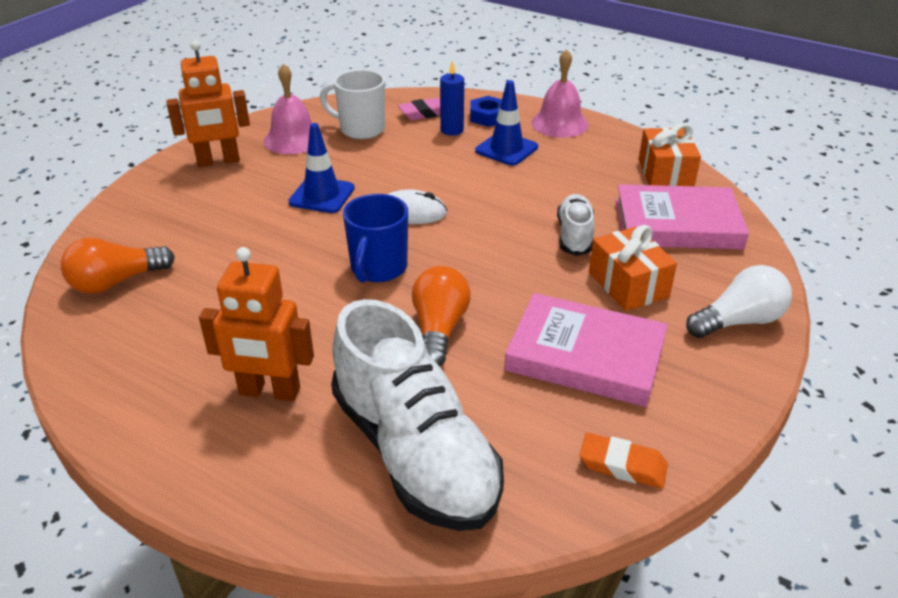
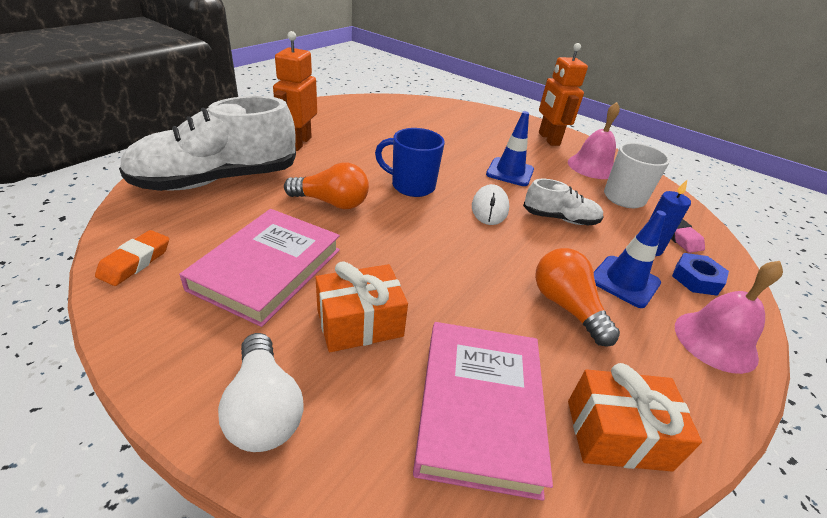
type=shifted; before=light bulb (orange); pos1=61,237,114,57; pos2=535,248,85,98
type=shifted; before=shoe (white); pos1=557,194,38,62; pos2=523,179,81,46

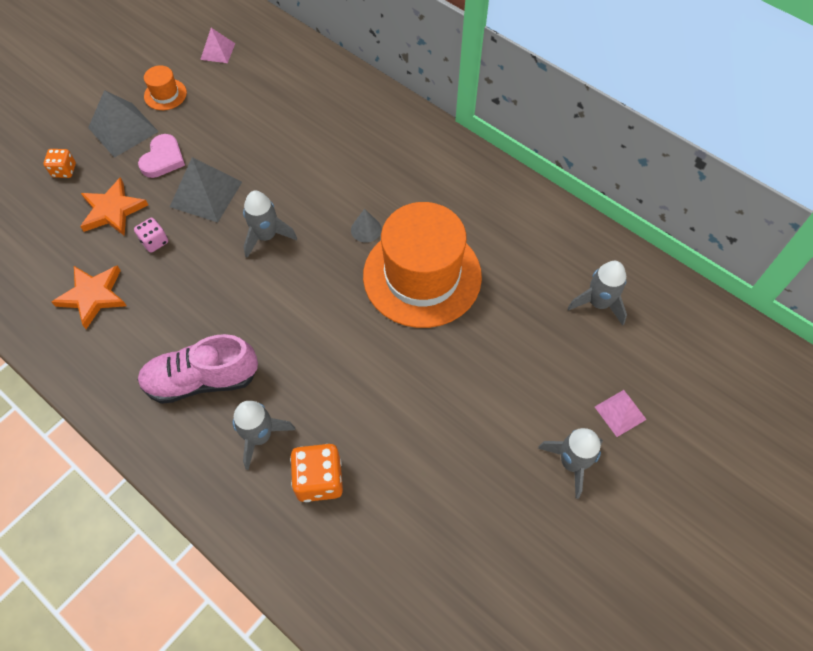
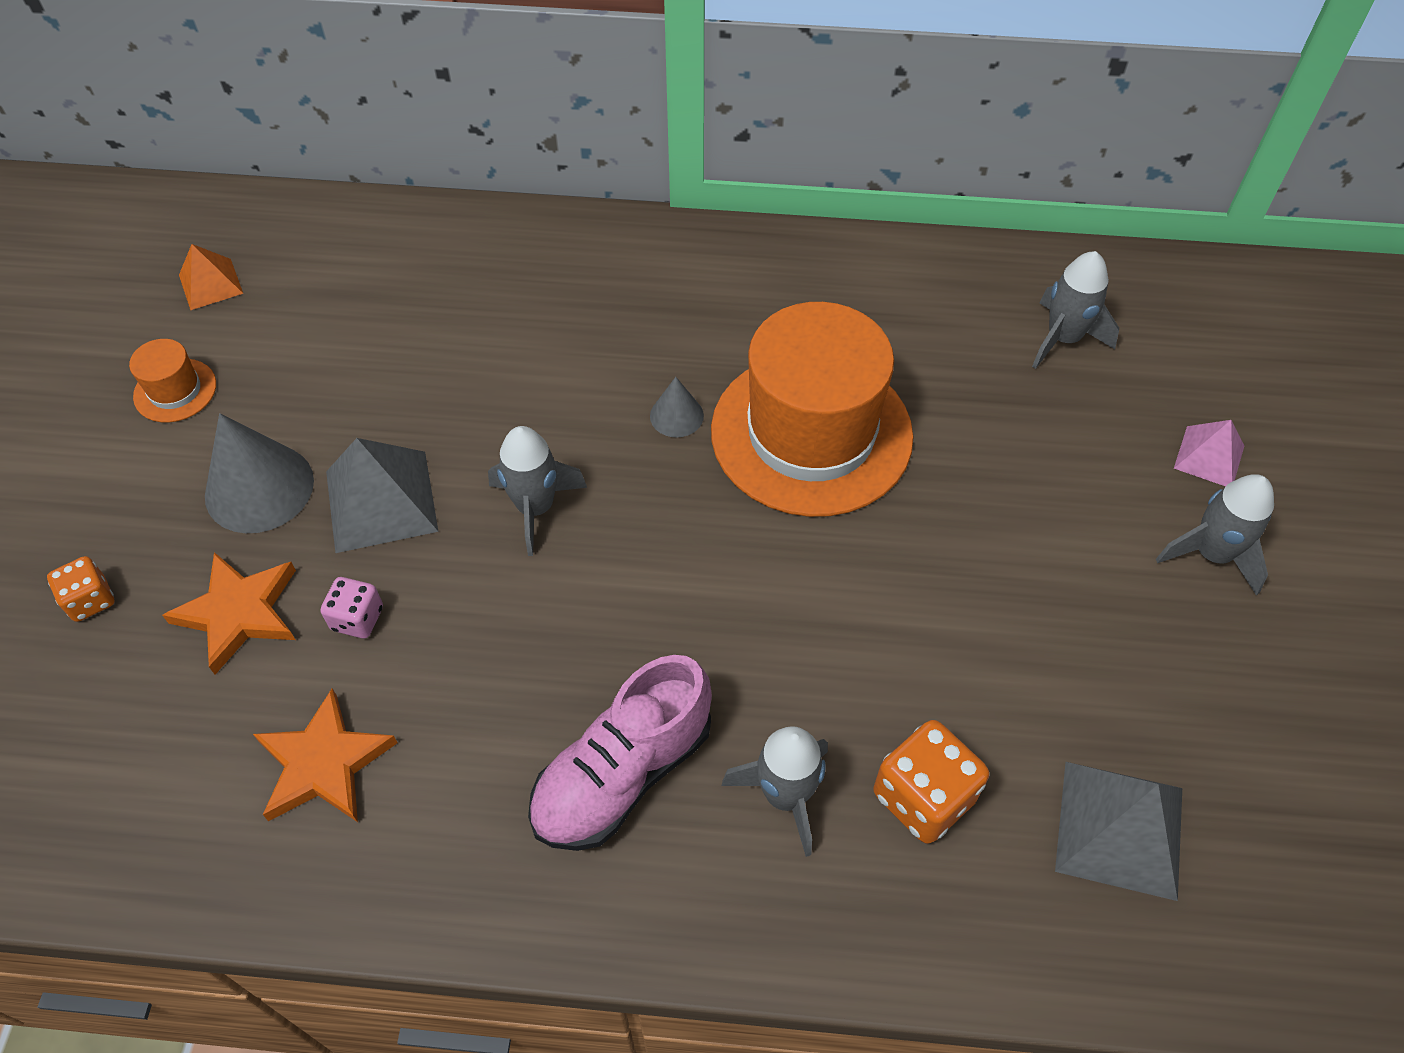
type=shifted; before=pyramid (grey); pos1=88,90,71,68; pos2=1055,762,127,139
type=swapped; before=heart (pink); after=cone (grey); pos1=138,134,47,44; pos2=205,413,109,120
type=repainted; before=pyramid (pink); after=pyramid (orange); pos1=200,28,35,35; pos2=179,244,64,66

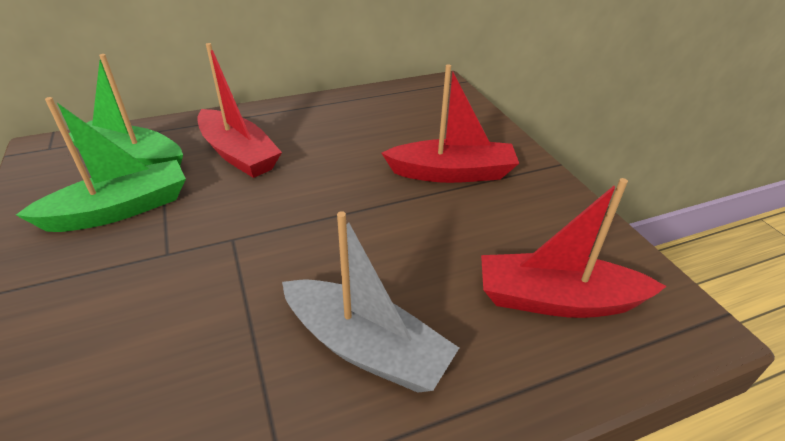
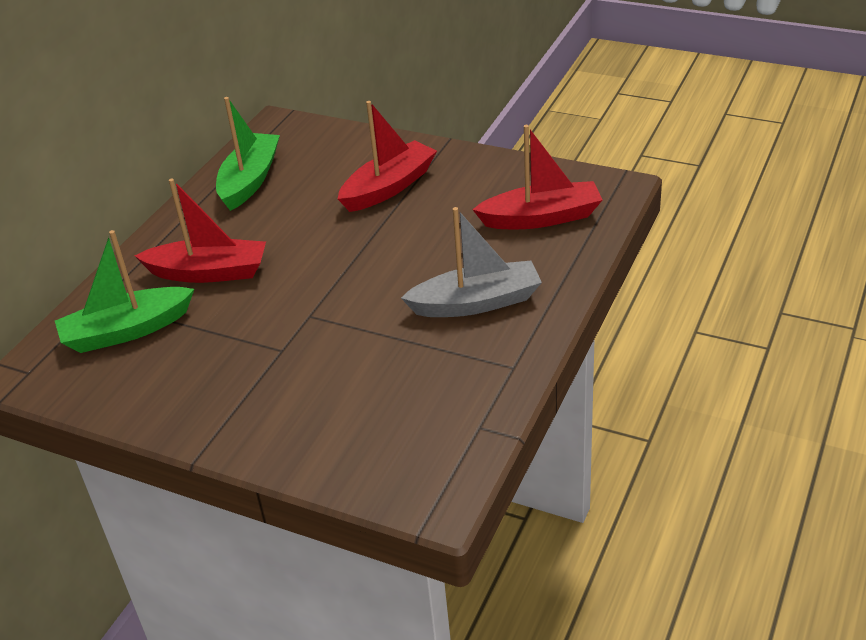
type=shifted; before=boat (green); pos1=16,97,170,135; pos2=216,97,64,114
type=rotated; before=boat (red); pos1=481,178,186,140; pos2=472,125,130,104; turn=-150

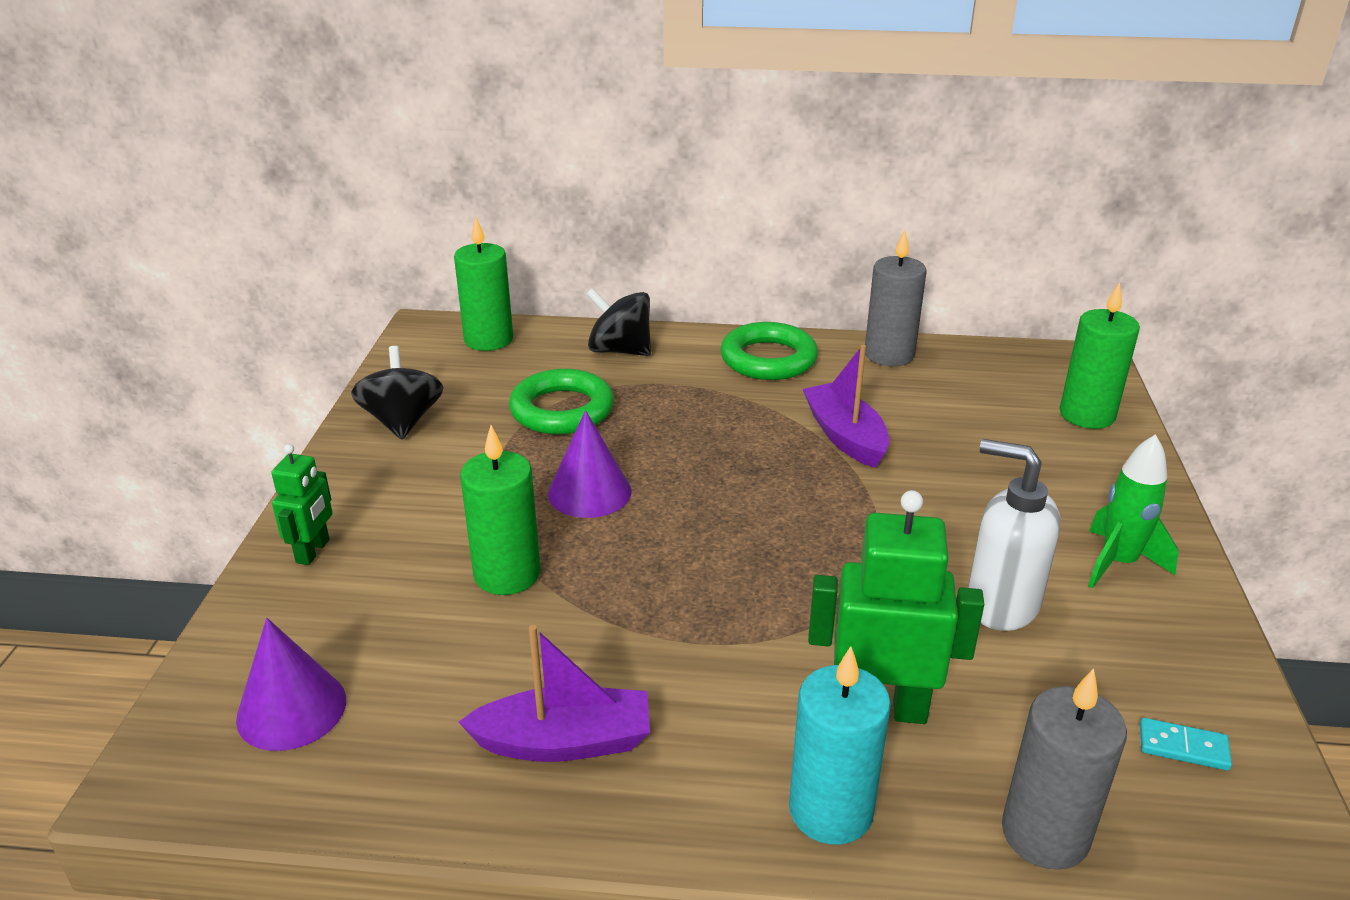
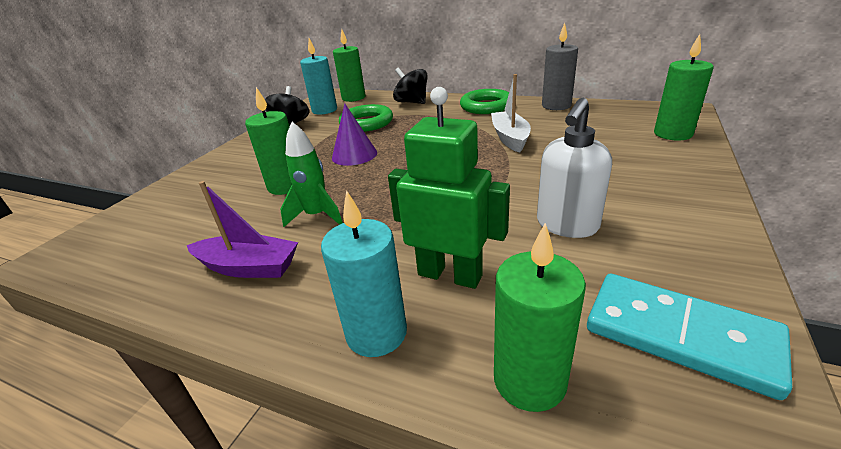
type=gone; before=cone (purple); pos1=236,618,110,133
type=gone; before=robot (green); pos1=271,444,62,121
type=repainted; before=boat (purple); after=boat (white); pos1=803,345,86,123; pos2=491,74,40,79
type=rotated; before=soap dispenser (white); pos1=968,439,92,192; pos2=537,98,75,140; turn=-105
type=repainted; before=candle (grey); after=candle (green); pos1=1002,668,125,202; pos2=494,223,92,189
type=shifted; before=rocket (green); pos1=1088,434,91,154; pos2=280,122,63,105
type=scaled; before=domino (turquoise); pos1=1140,718,92,52; pos2=587,274,205,126; scale=2.37
type=new; after=candle (turquoise); pos2=300,38,37,77

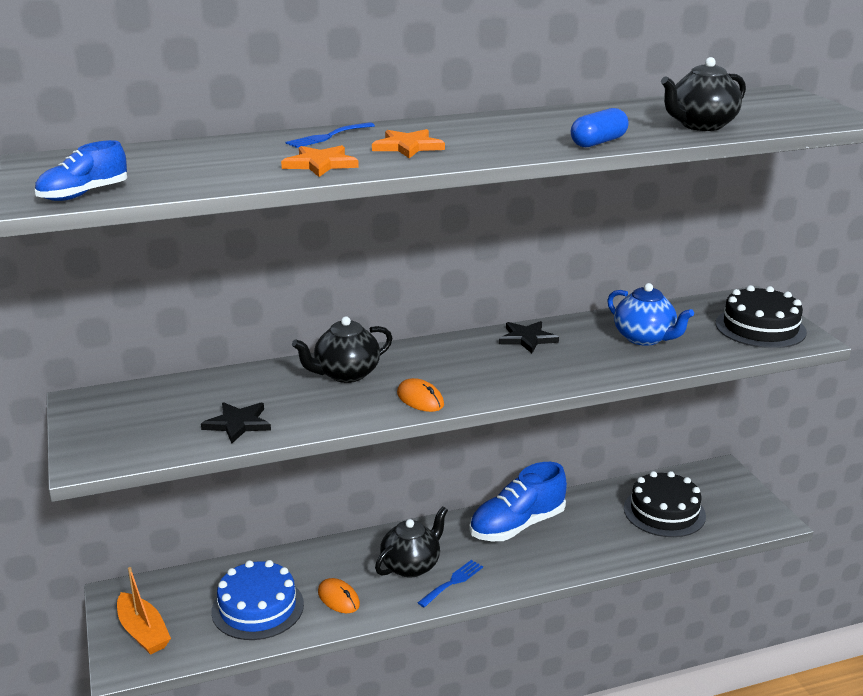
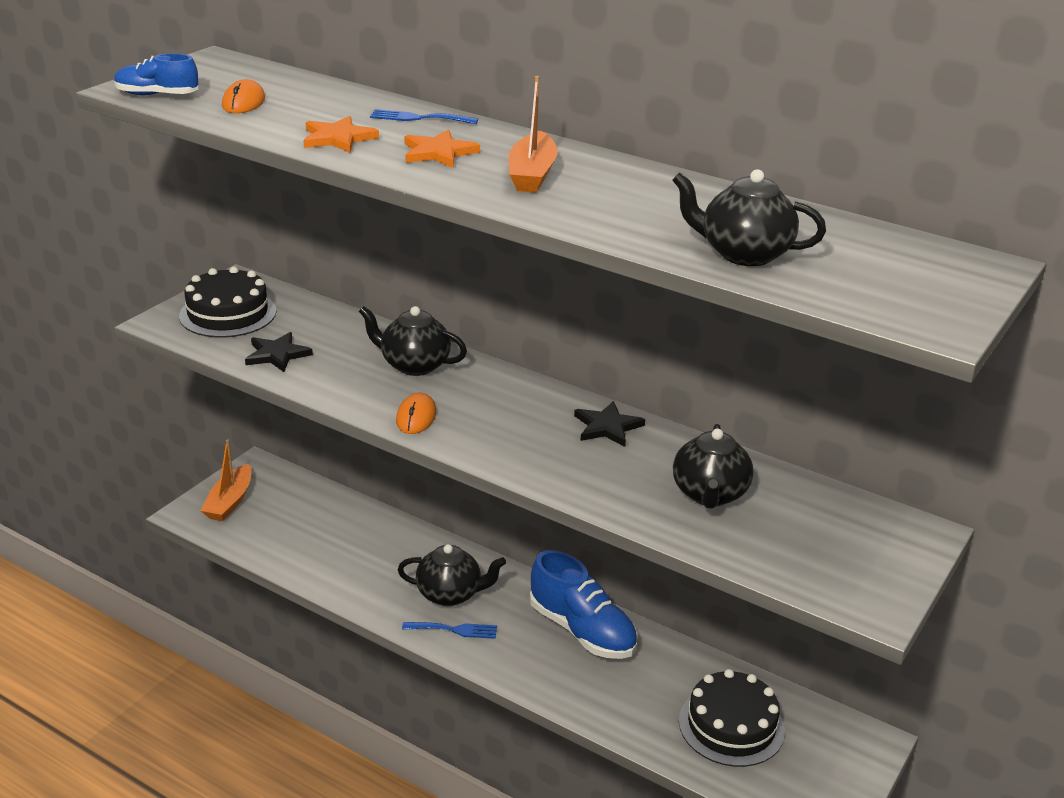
type=gone; before=cake (blue); pos1=211,560,93,80
type=shifted; before=mouse (orange); pos1=318,578,42,35; pos2=222,79,43,34
type=rotated; before=shoe (blue); pos1=469,462,98,79; pos2=530,550,108,109; turn=-150
type=gone; before=capsule (blue); pos1=571,108,58,39
type=repainted; before=teapot (blue); after=teapot (black); pos1=607,283,87,63; pos2=673,424,81,85
type=shifted; before=cake (black); pos1=716,285,91,63; pos2=179,266,97,72
type=new; after=boat (orange); pos2=509,76,48,117

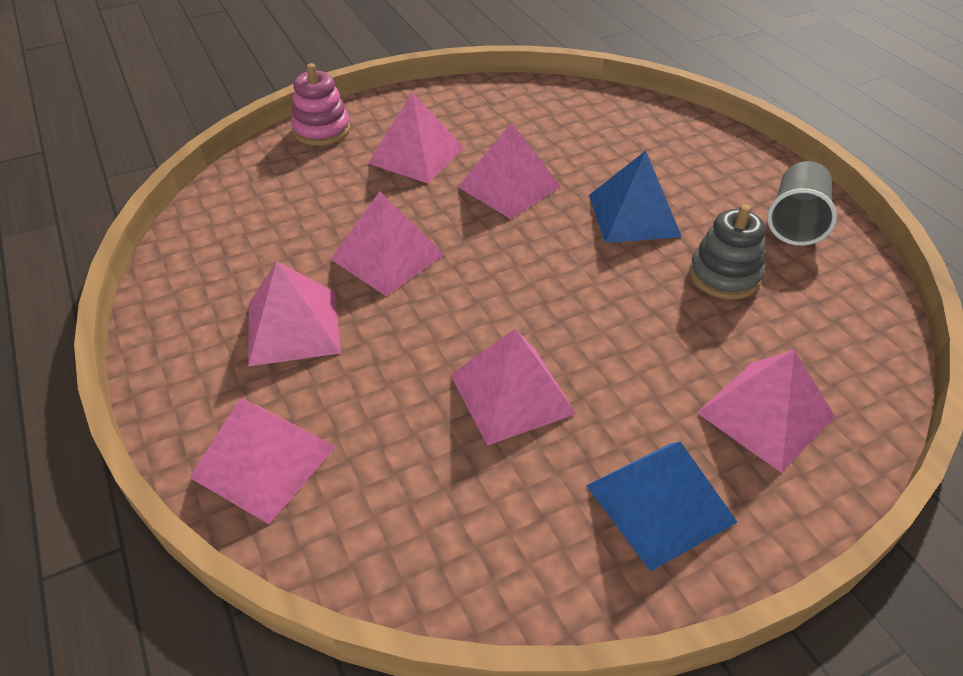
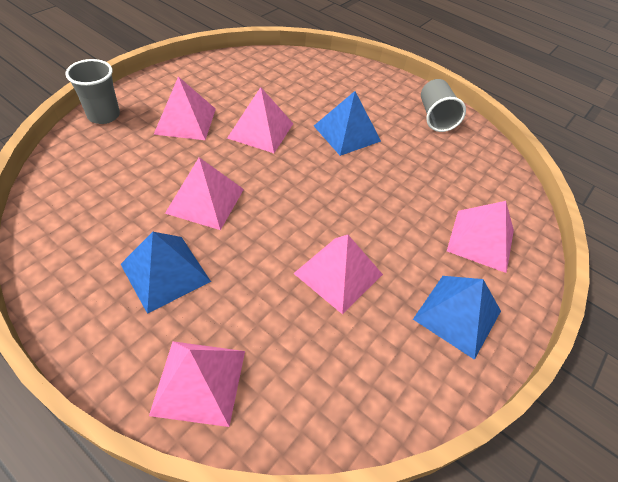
type=repainted; before=pyramid (pink); after=pyramid (blue); pos1=248,261,93,106; pos2=121,232,90,82
type=swapped; before=stacking toy (pink); after=cup (grey); pos1=291,63,59,83; pos2=65,59,55,65
type=gone; before=stacking toy (grey); pos1=689,204,77,95

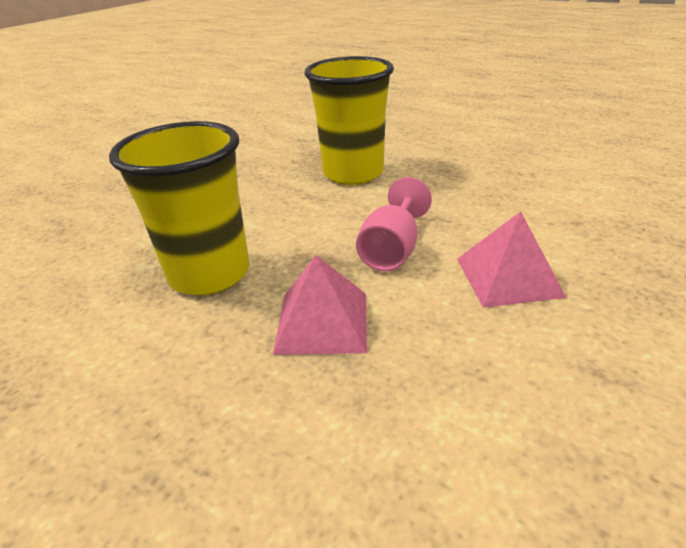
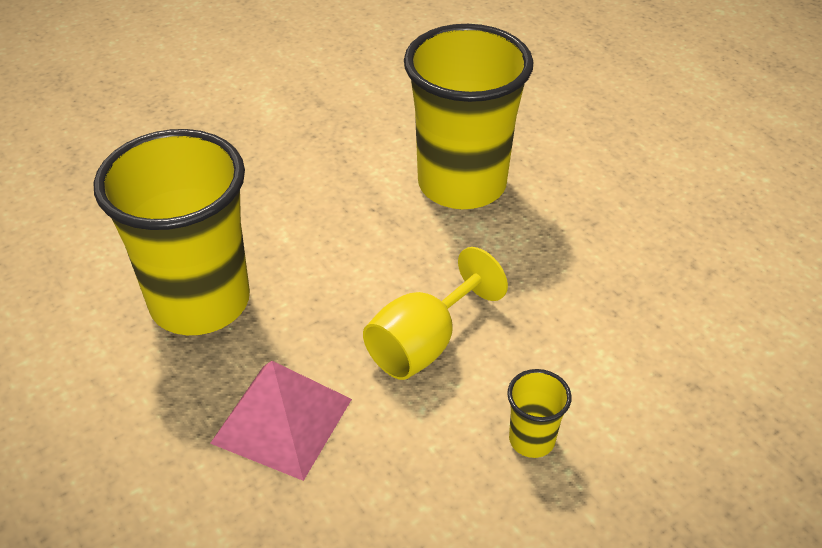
type=repainted; before=goblet (pink); after=goblet (yellow); pos1=356,177,76,94; pos2=363,247,145,133
type=swapped; before=pyramid (pink); after=cup (yellow); pos1=457,211,110,97; pos2=507,369,65,89

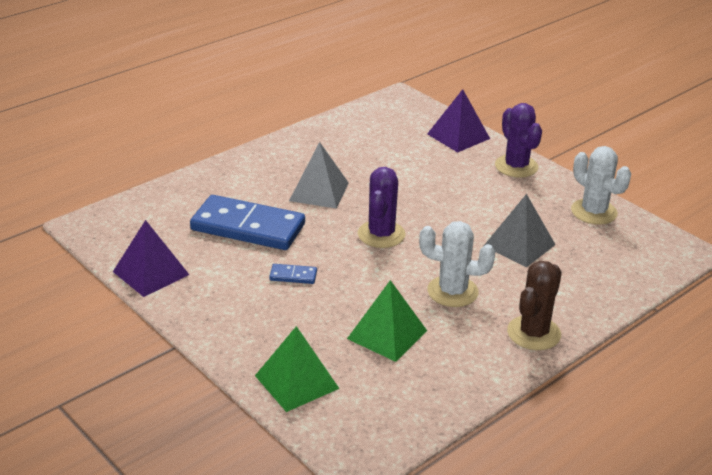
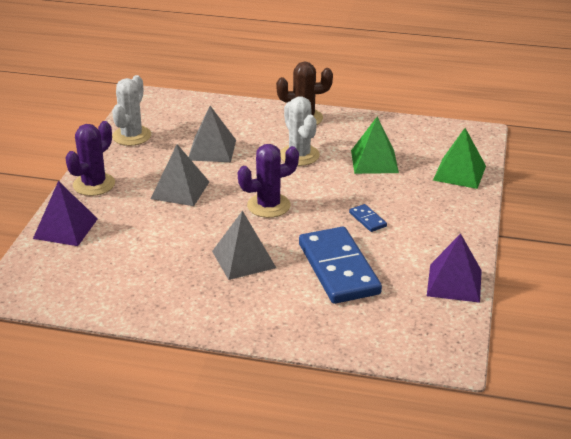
type=new; after=pyramid (grey); pos2=151,144,58,62

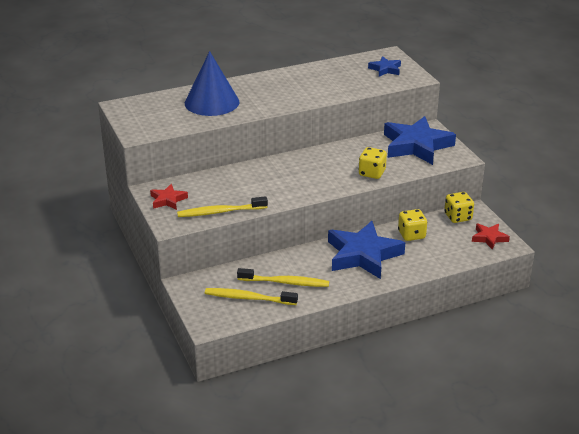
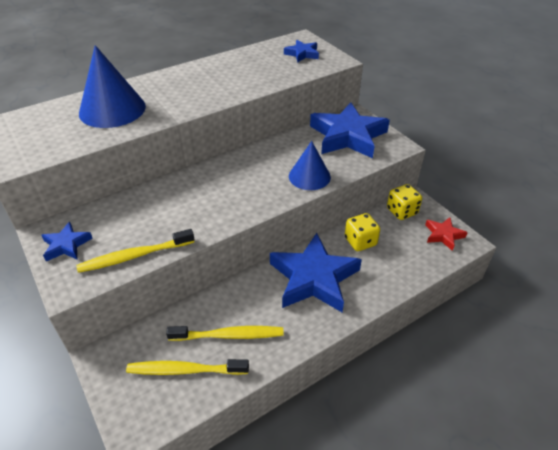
type=repainted; before=star (red); after=star (blue); pos1=150,184,38,26; pos2=41,222,52,39
type=swapped; before=dice (yellow); after=cone (blue); pos1=358,147,29,32; pos2=289,141,42,49

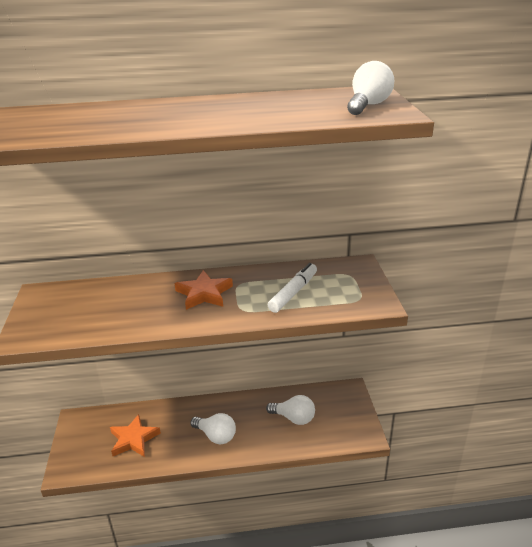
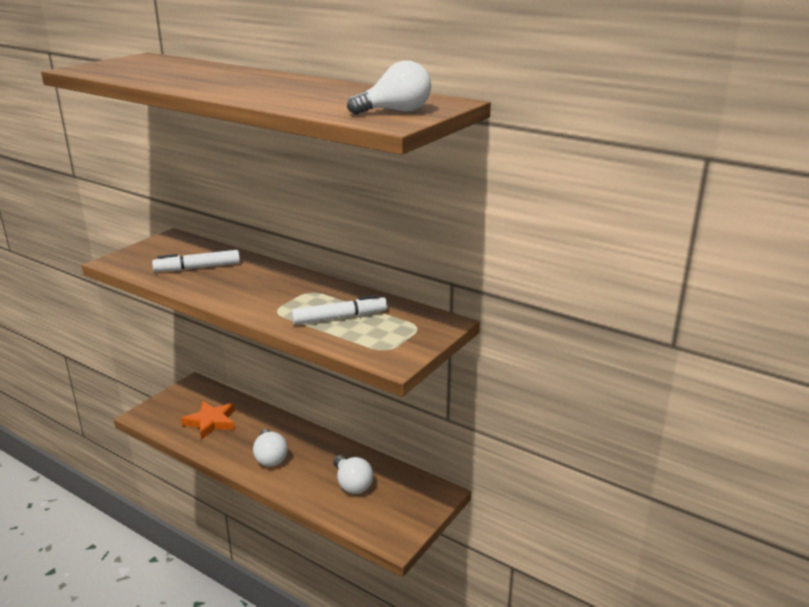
type=gone; before=star (orange); pos1=175,270,58,40
type=new; after=marker (white); pos2=152,250,88,22

